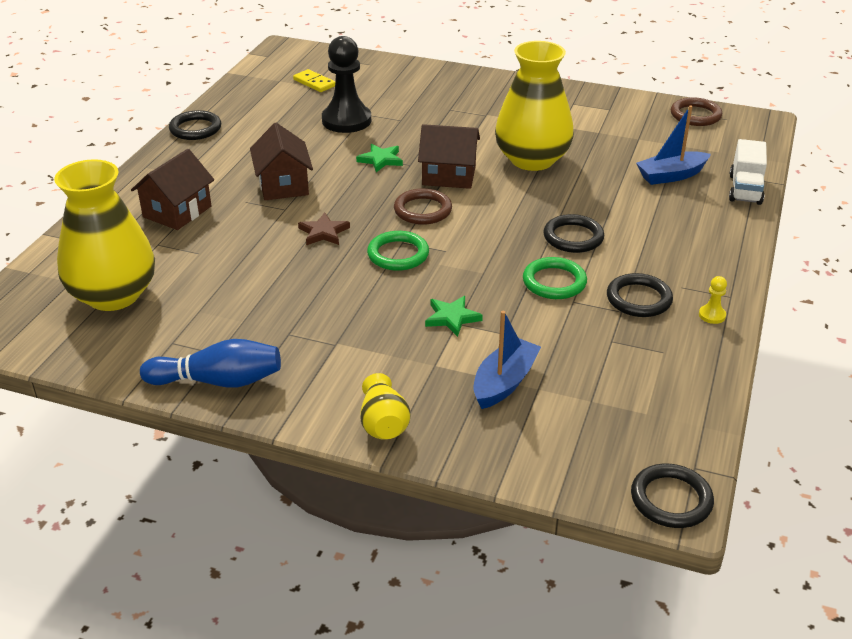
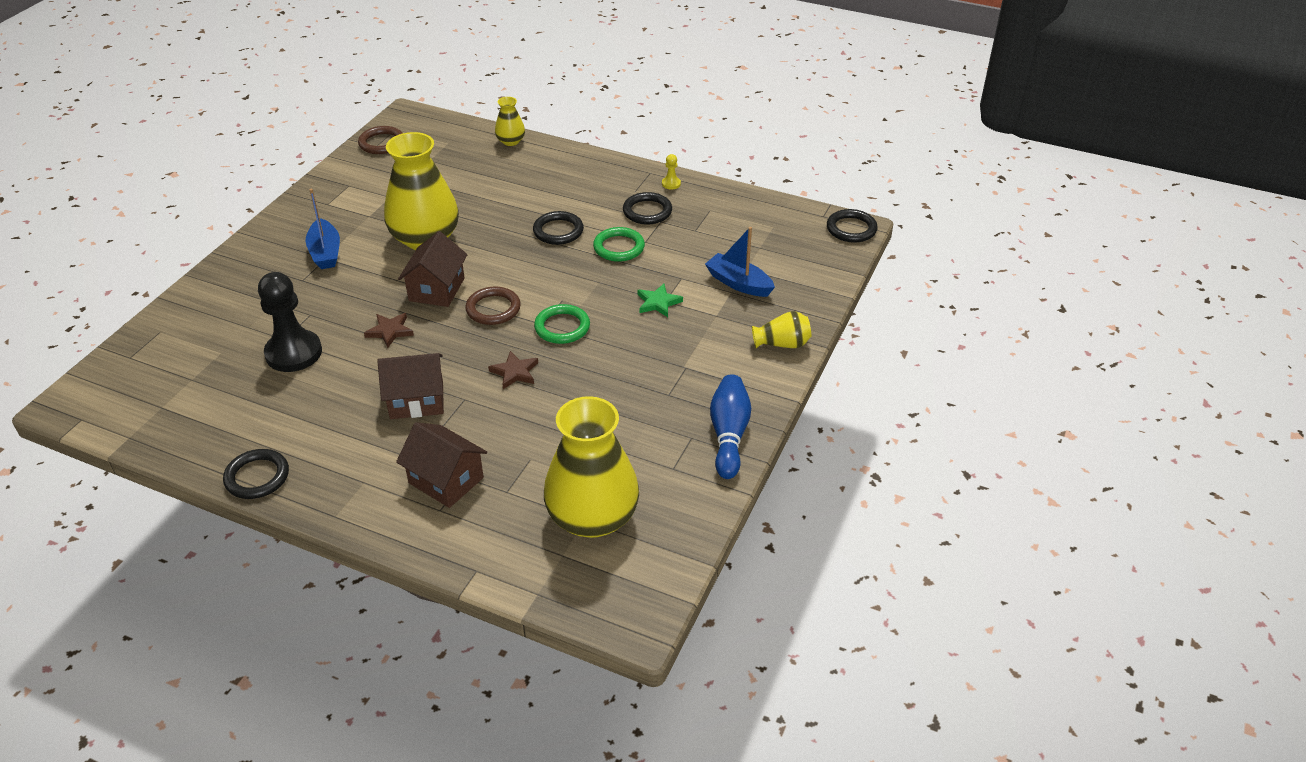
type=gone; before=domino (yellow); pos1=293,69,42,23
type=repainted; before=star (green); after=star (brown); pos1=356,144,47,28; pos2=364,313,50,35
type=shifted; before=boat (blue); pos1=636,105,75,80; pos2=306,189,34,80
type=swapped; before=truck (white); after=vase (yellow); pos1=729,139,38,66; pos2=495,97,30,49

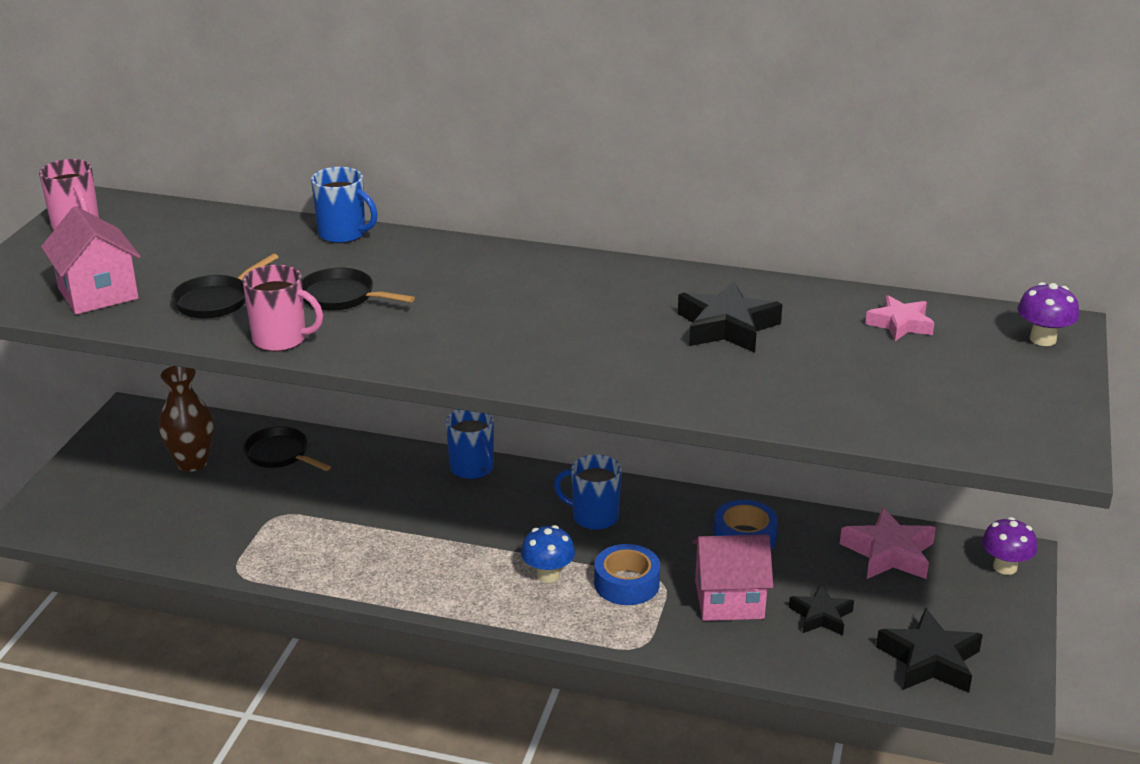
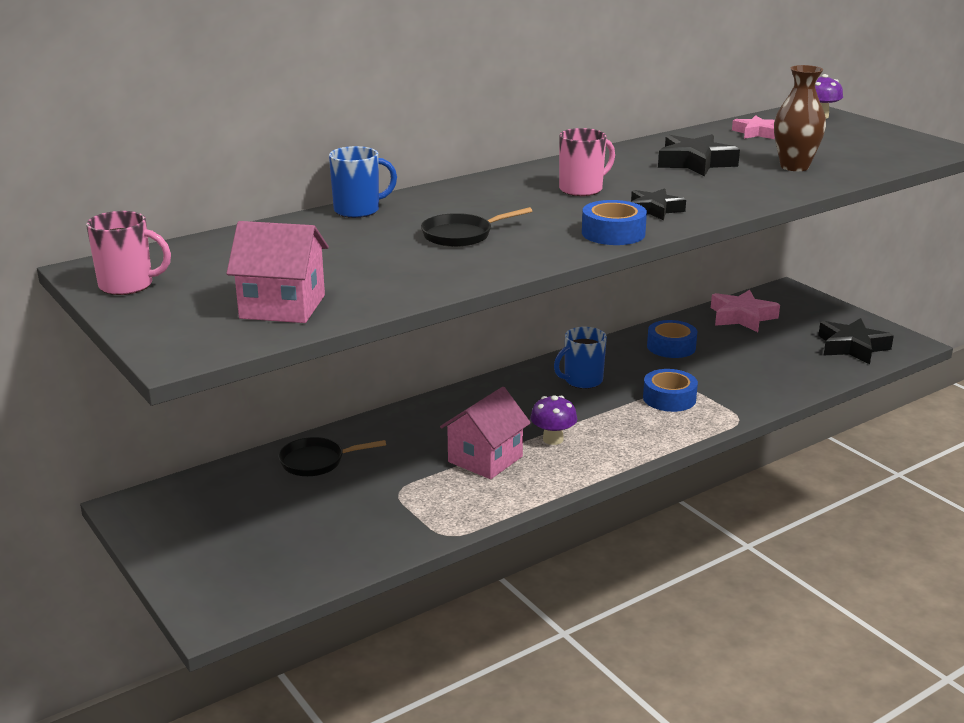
type=shifted; before=vase (brown); pos1=158,366,56,106; pos2=774,65,52,106
type=gone; before=pan (black); pos1=171,254,108,65
type=shifted; before=mug (pink); pos1=243,265,80,87; pos2=559,128,56,68
type=gone; before=mug (blue); pos1=446,409,48,70
type=gone; before=mushroom (blue); pos1=521,525,54,58
type=shifted; before=house (pink); pos1=692,534,81,87; pos2=440,387,91,92
type=shifted; before=star (black); pos1=789,585,65,50; pos2=631,188,55,33
type=shifted; before=mushroom (purple); pos1=982,517,55,58; pos2=530,395,47,50
type=new; after=tape (blue); pos2=582,200,65,45

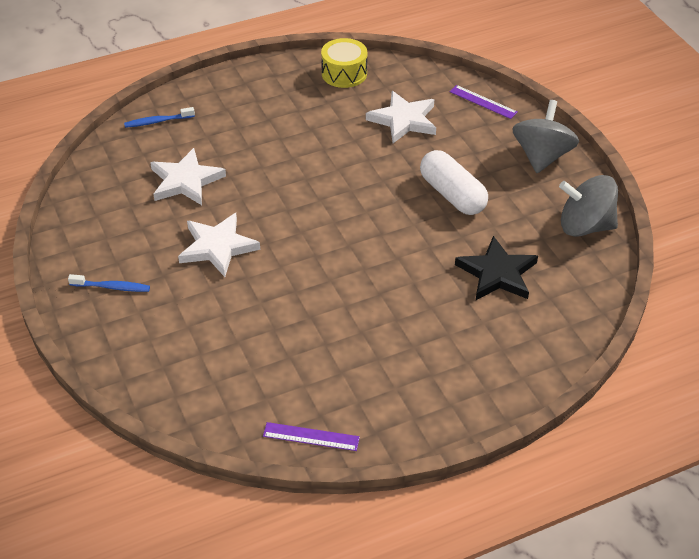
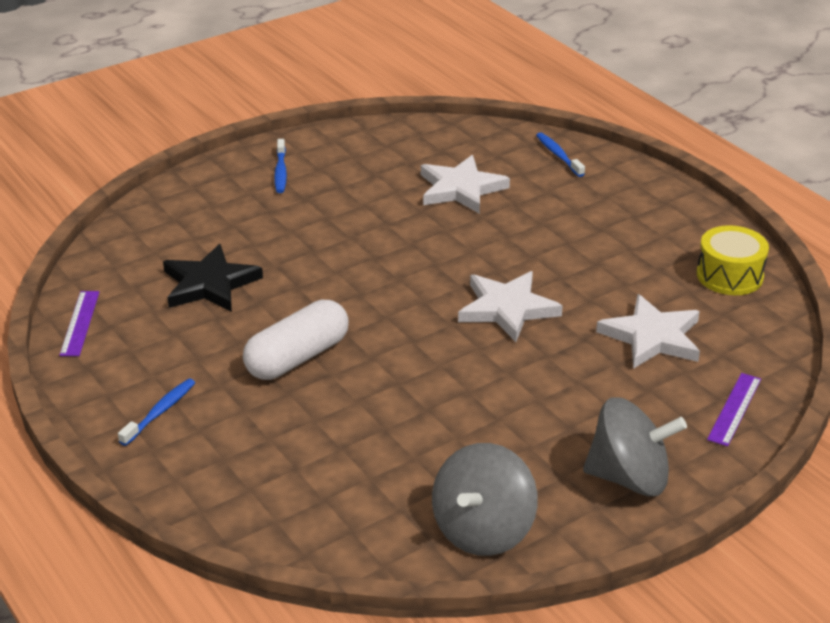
type=shifted; before=star (white); pos1=178,213,82,64; pos2=458,271,105,71
type=shifted; before=capsule (white); pos1=420,150,68,65; pos2=243,300,106,80
type=shifted; before=star (black); pos1=455,236,83,64; pos2=163,244,100,68
type=rotated; before=spinning top (grey); pos1=559,175,59,62; pos2=432,443,106,113; turn=-150
type=new; after=toothbrush (blue); pos2=118,379,77,67

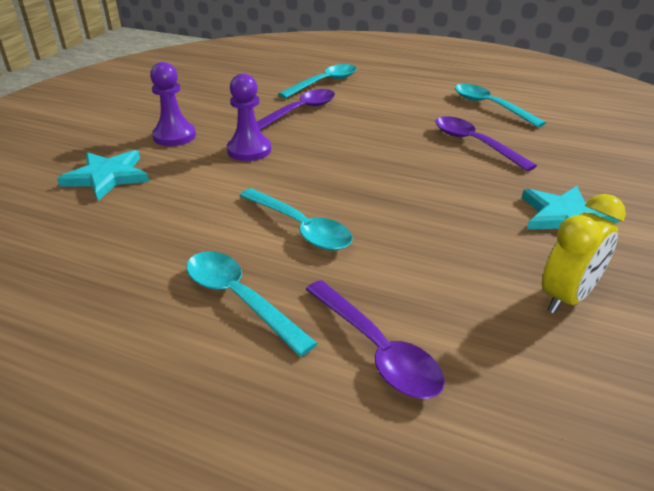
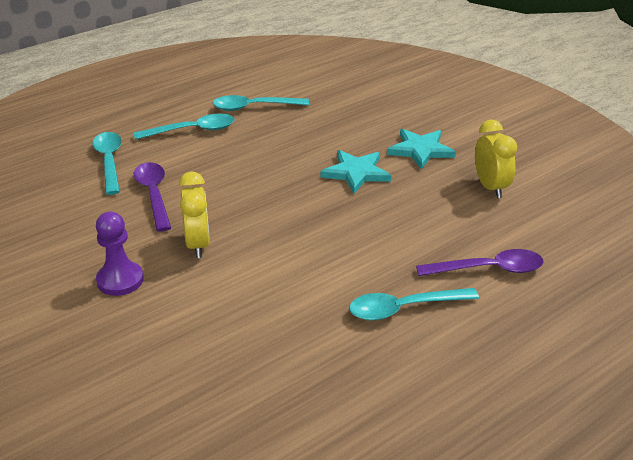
type=shifted; before=star (turquoise); pos1=57,150,92,51; pos2=320,150,72,44
type=swapped; before=pawn (purple); after=clock (yellow); pos1=227,73,44,88; pos2=179,172,31,86
type=shifted; before=spoon (turquoise); pos1=240,188,113,63; pos2=134,114,100,26
type=gone; before=spoon (purple); pos1=435,116,102,55

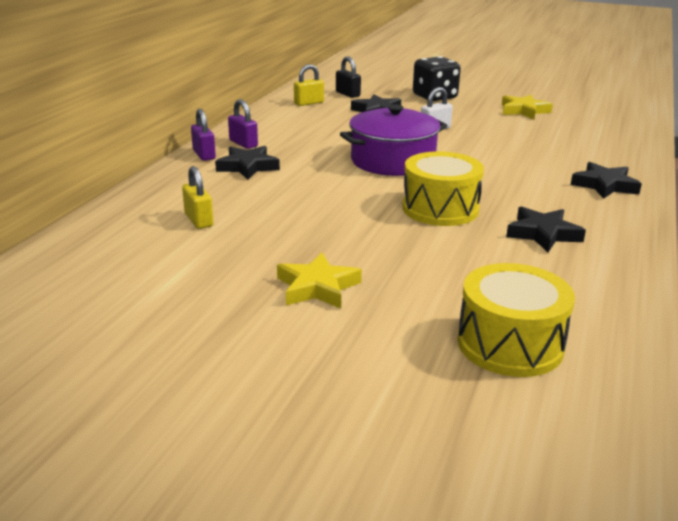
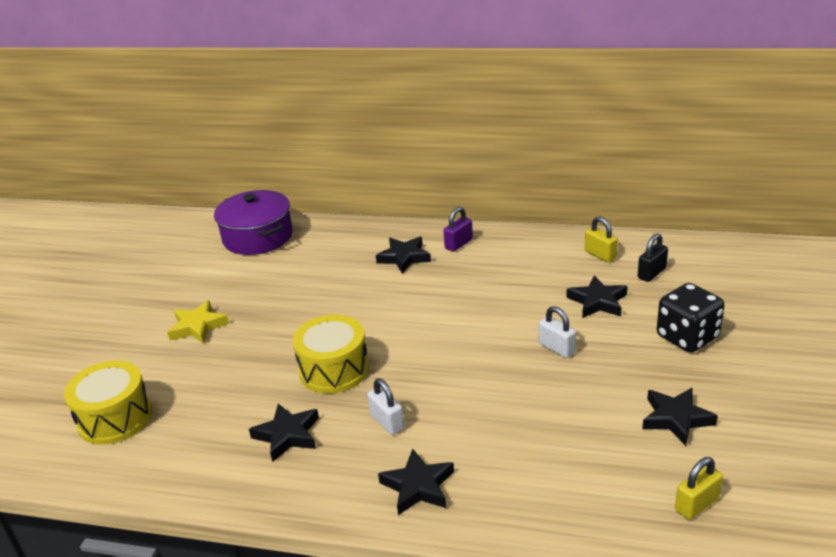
type=shifted; before=padlock (yellow); pos1=182,166,31,63; pos2=675,457,48,63
type=gone; before=padlock (purple); pos1=191,109,25,52
type=shifted; before=pot (purple); pos1=340,104,107,72; pos2=214,190,79,65
type=repainted; before=star (yellow); after=star (black); pos1=502,95,51,24; pos2=642,388,76,58
type=new; after=padlock (white); pos2=367,378,37,57

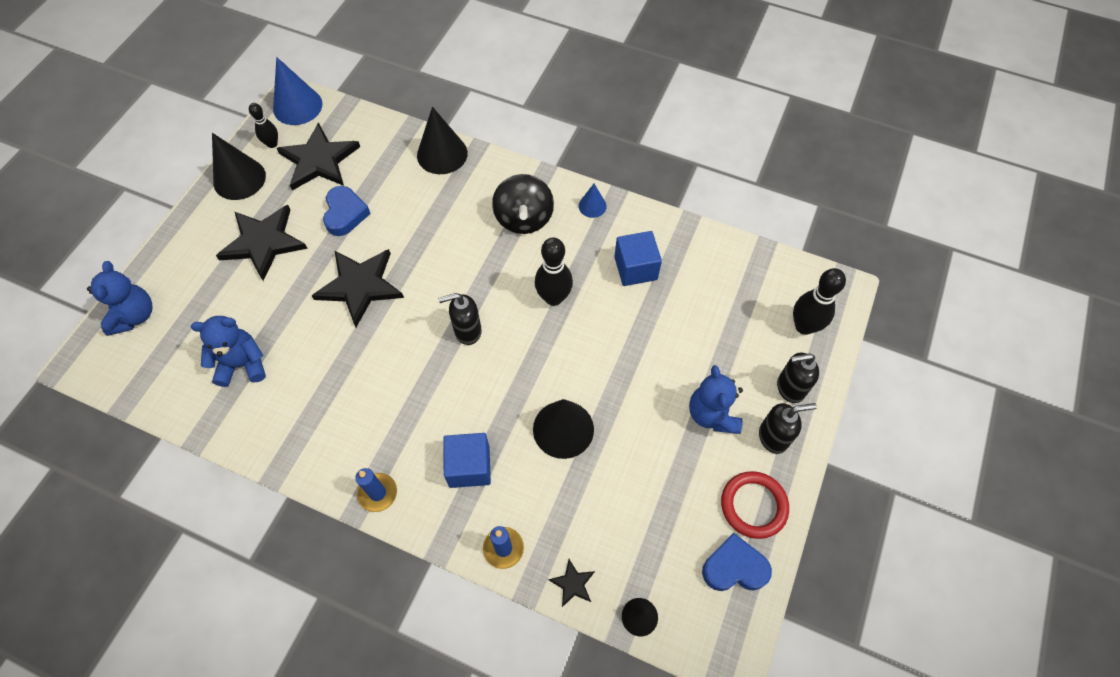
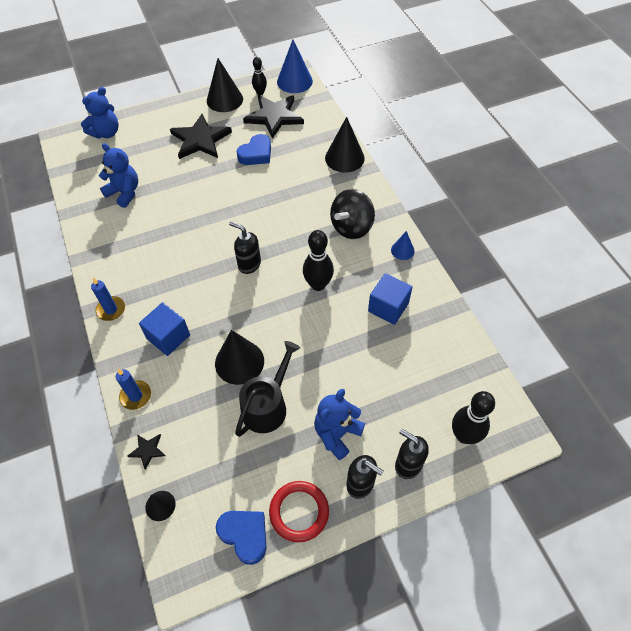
type=gone; before=star (black); pos1=311,249,93,78
type=new; after=watering can (black); pos2=235,341,65,96

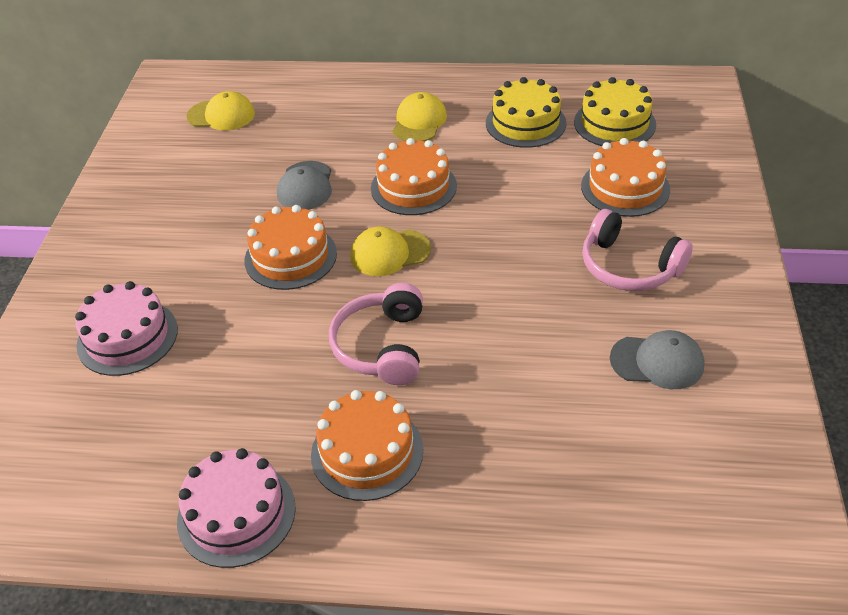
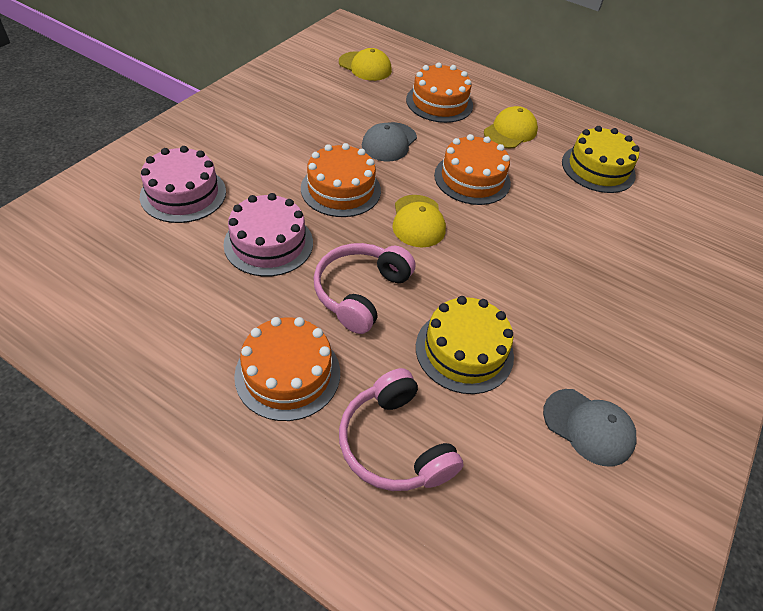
type=shifted; before=cake (pink); pos1=177,448,119,120; pos2=223,193,90,84
type=rotated; before=cap (yellow); pos1=350,227,81,49; pos2=392,195,54,52; turn=-105
type=shifted; before=cake (yellow); pos1=574,77,82,69; pos2=416,296,98,98
type=shifted; before=cake (orange); pos1=581,138,89,79; pos2=406,63,67,60
type=shifted; before=headphones (pink); pos1=582,209,111,82; pos2=339,368,125,123

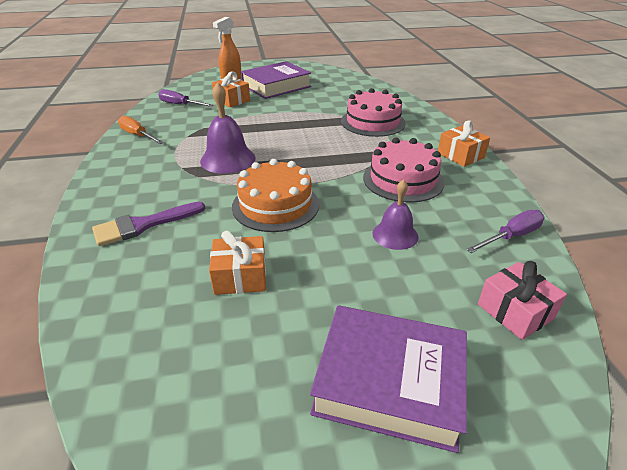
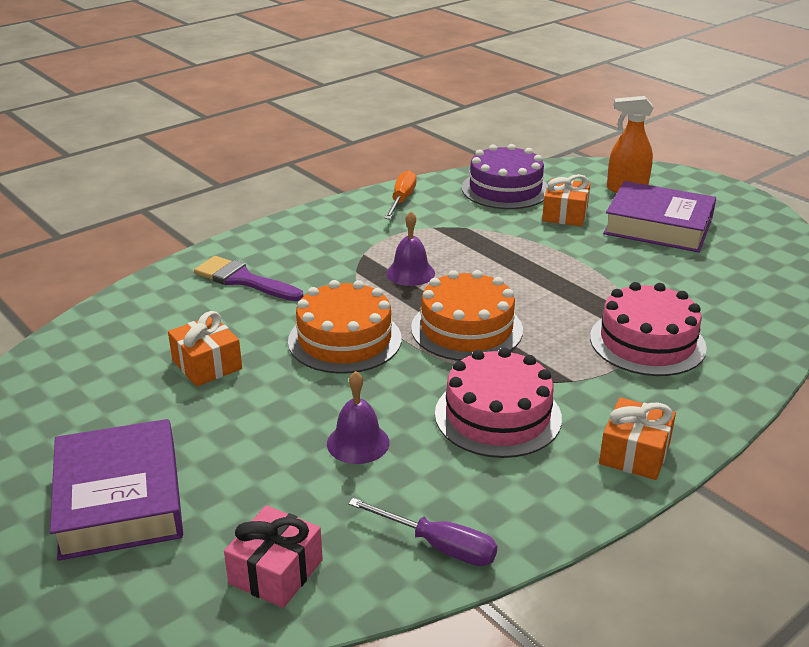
type=swapped; before=screwdriver (purple); after=cake (purple); pos1=158,89,56,18; pos2=462,144,85,65
type=scaled; before=bell (purple); pos1=200,82,56,92; pos2=386,211,49,75; scale=0.65
type=new; after=cake (orange); pos2=411,270,112,91

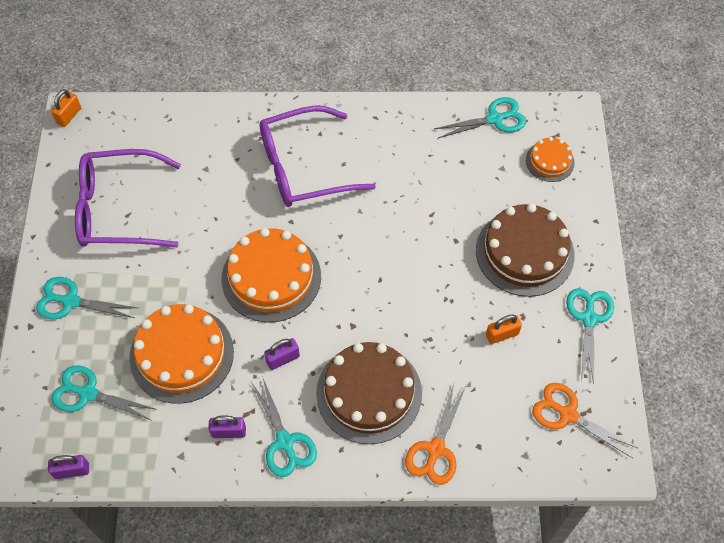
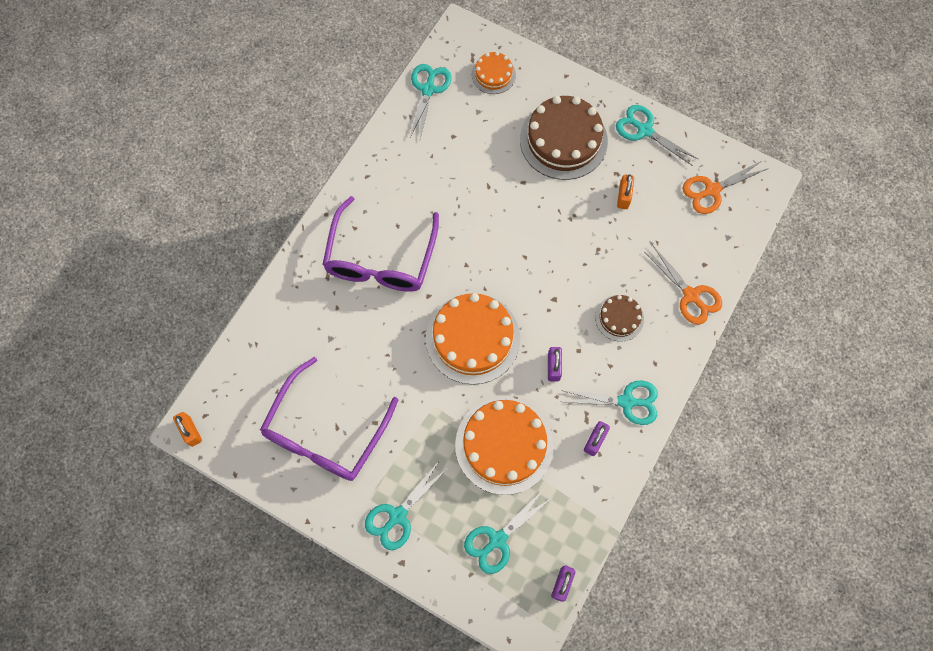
type=scaled; before=cake (brown); pos1=316,342,106,102; pos2=595,295,49,47; scale=0.52

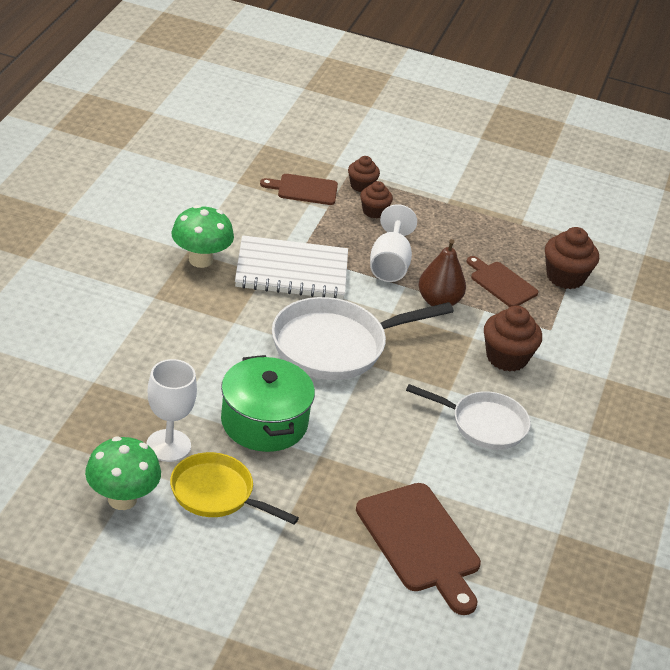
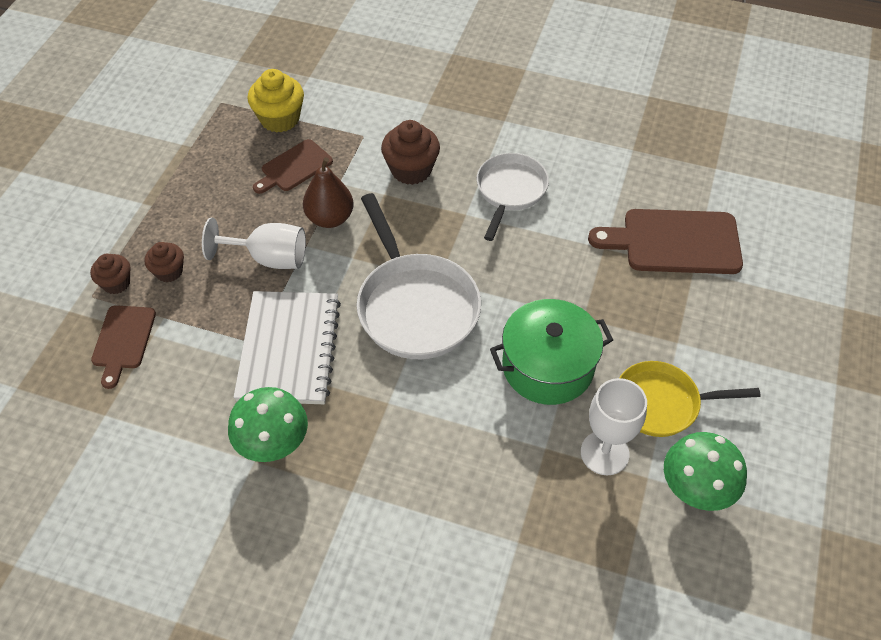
type=rotated; before=pan (yellow); pos1=170,452,129,72; pos2=619,361,142,76; turn=60
type=rotated; before=cutting board (brown); pos1=356,483,125,132; pos2=588,209,155,65; turn=-150
type=repainted; before=cupcake (brown); after=cupcake (yellow); pos1=545,227,54,62; pos2=247,69,57,64

